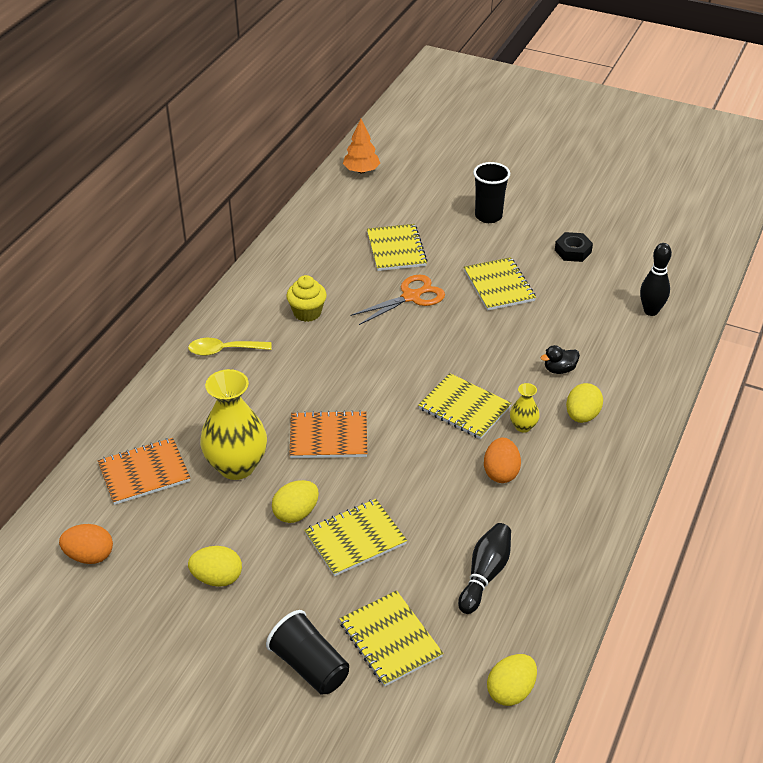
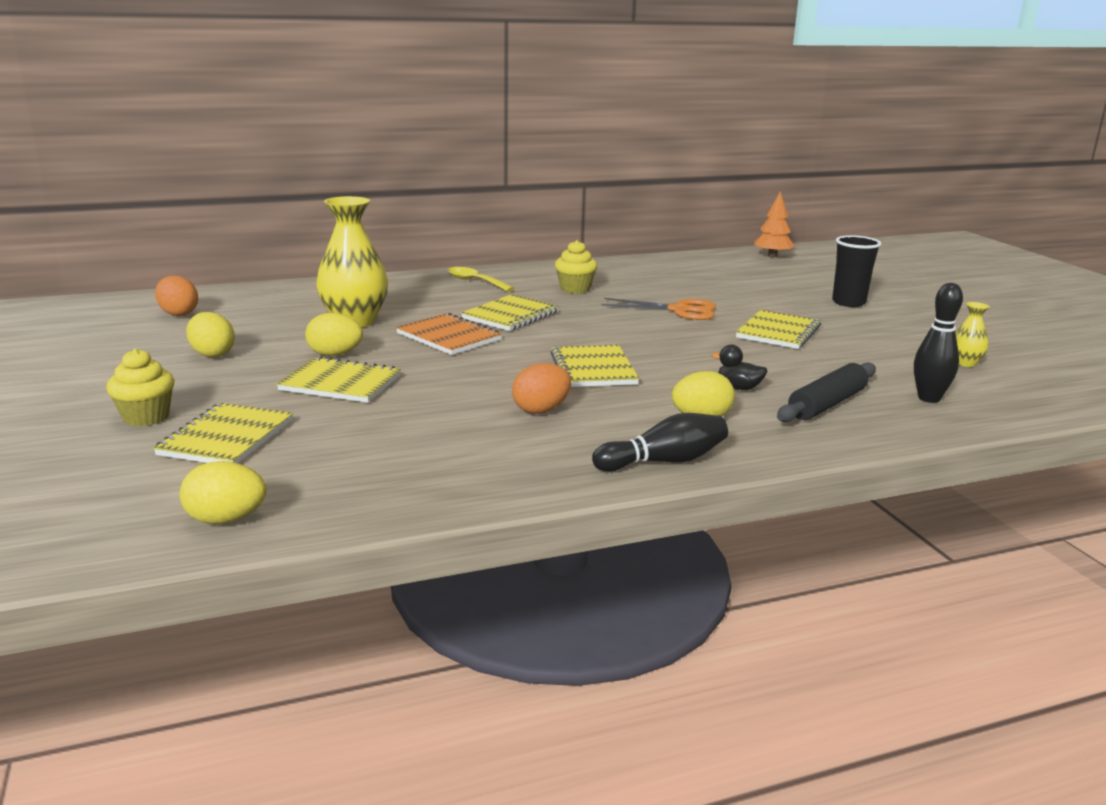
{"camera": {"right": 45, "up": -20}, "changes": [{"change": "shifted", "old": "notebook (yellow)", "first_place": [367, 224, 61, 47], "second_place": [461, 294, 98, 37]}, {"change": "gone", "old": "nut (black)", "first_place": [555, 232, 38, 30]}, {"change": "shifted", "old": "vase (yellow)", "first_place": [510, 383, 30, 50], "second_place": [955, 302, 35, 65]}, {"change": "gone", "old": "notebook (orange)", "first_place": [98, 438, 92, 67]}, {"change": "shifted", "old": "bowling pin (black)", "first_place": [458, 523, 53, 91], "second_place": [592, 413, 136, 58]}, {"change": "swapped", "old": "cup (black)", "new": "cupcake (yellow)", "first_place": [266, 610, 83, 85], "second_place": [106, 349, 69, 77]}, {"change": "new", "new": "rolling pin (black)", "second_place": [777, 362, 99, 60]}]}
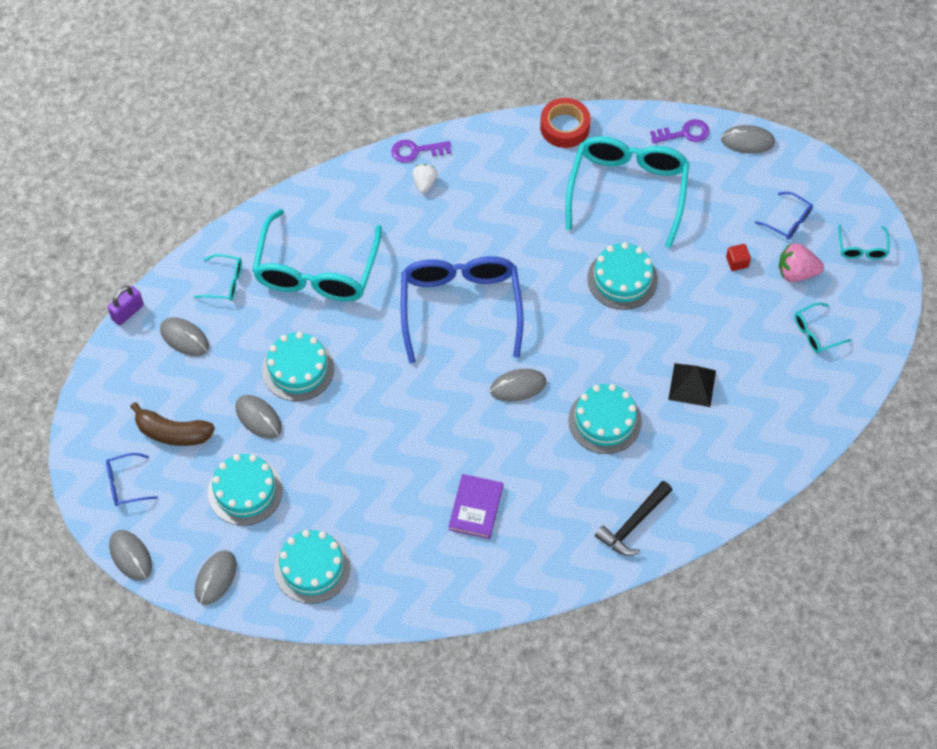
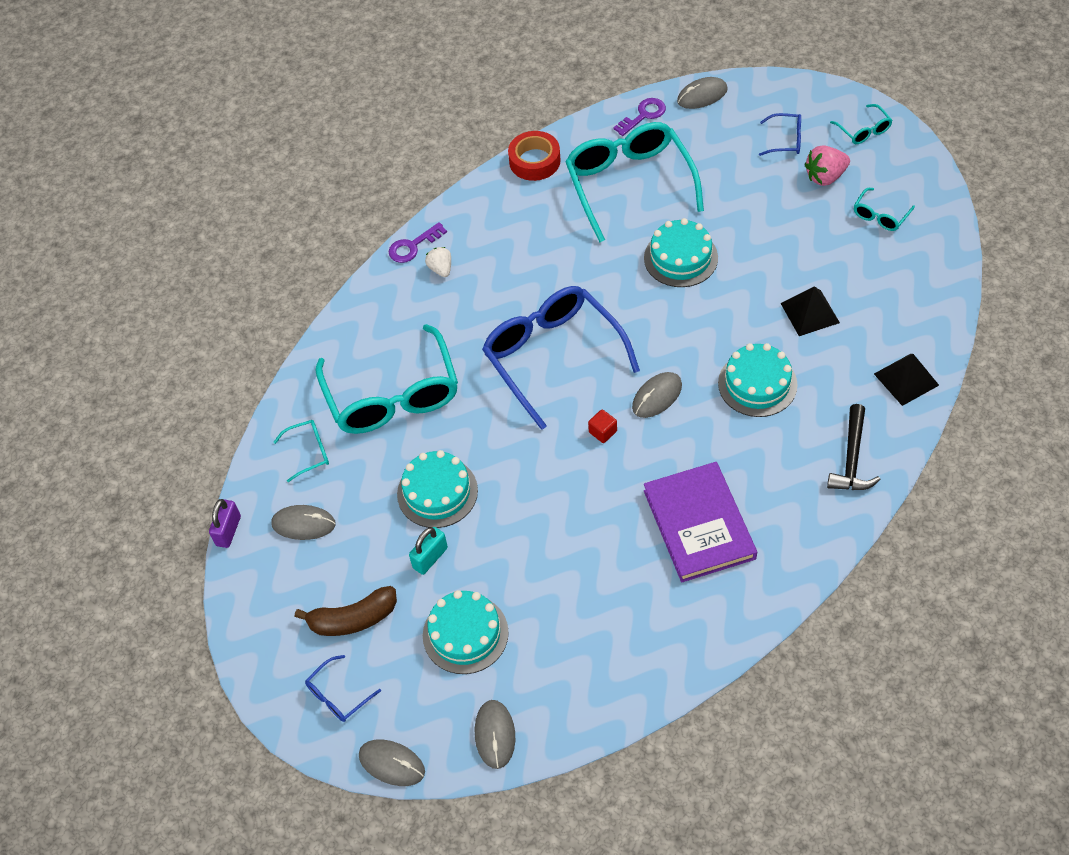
{"camera": {"right": -25, "up": -5}, "changes": [{"change": "shifted", "old": "cube (red)", "first_place": [726, 244, 25, 27], "second_place": [588, 409, 29, 34]}, {"change": "swapped", "old": "mouse (grey)", "new": "padlock (turquoise)", "first_place": [235, 395, 47, 44], "second_place": [409, 527, 39, 48]}, {"change": "scaled", "old": "book (purple)", "first_place": [448, 474, 55, 65], "second_place": [644, 462, 113, 120], "factor": 1.67}, {"change": "gone", "old": "cake (turquoise)", "first_place": [274, 530, 76, 74]}, {"change": "new", "new": "pyramid (black)", "second_place": [874, 354, 65, 52]}]}
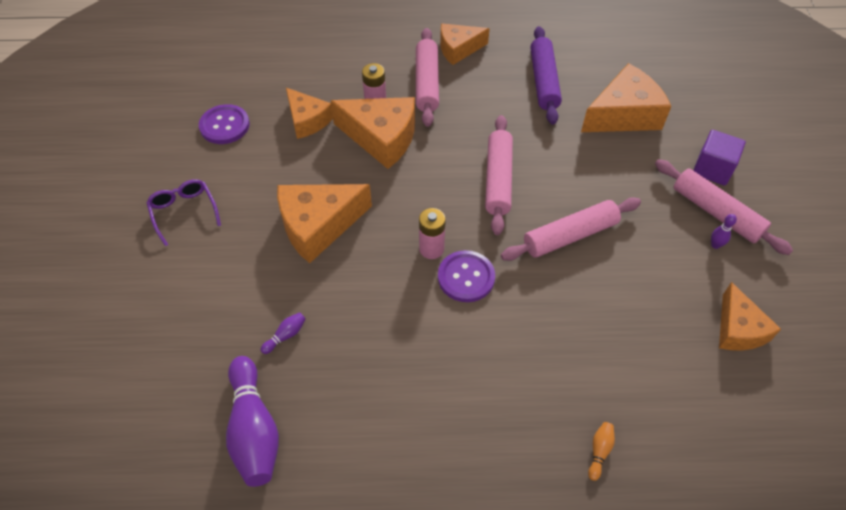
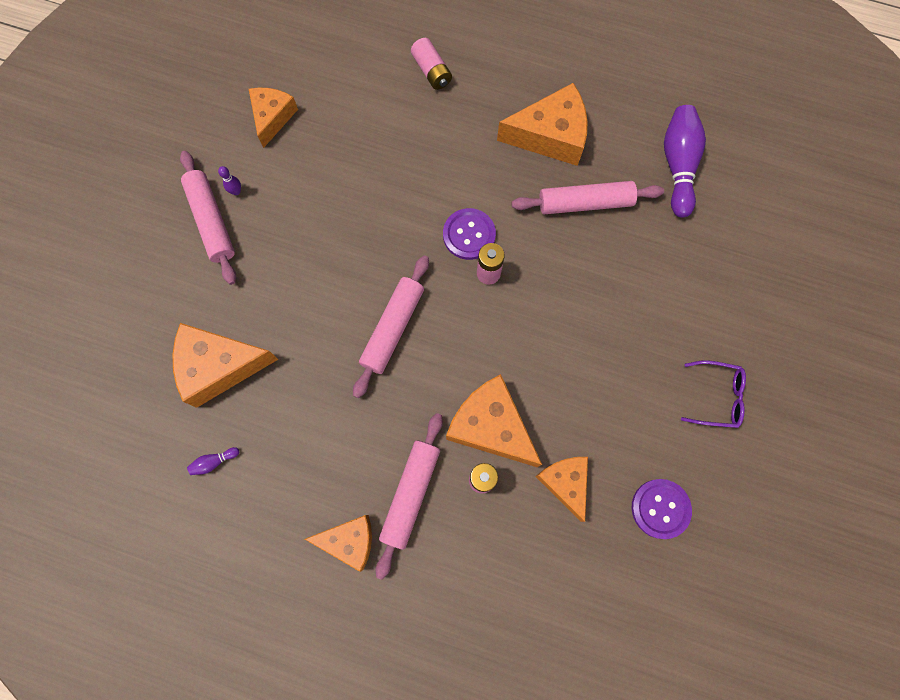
{"camera": {"right": -160, "up": 20}, "changes": [{"change": "gone", "old": "rolling pin (purple)", "first_place": [530, 26, 32, 99]}, {"change": "gone", "old": "cube (purple)", "first_place": [693, 130, 53, 56]}, {"change": "rotated", "old": "glasses (purple)", "first_place": [147, 179, 74, 67], "second_place": [681, 360, 65, 68], "degrees": -75}, {"change": "shifted", "old": "cheese (orange)", "first_place": [277, 184, 95, 79], "second_place": [497, 83, 91, 83]}, {"change": "shifted", "old": "rolling pin (pink)", "first_place": [501, 197, 140, 64], "second_place": [511, 181, 153, 33]}, {"change": "shifted", "old": "bowling pin (purple)", "first_place": [261, 312, 45, 42], "second_place": [187, 447, 52, 28]}, {"change": "swapped", "old": "bowling pin (orange)", "new": "battery (pink)", "first_place": [588, 422, 27, 59], "second_place": [411, 38, 41, 52]}]}
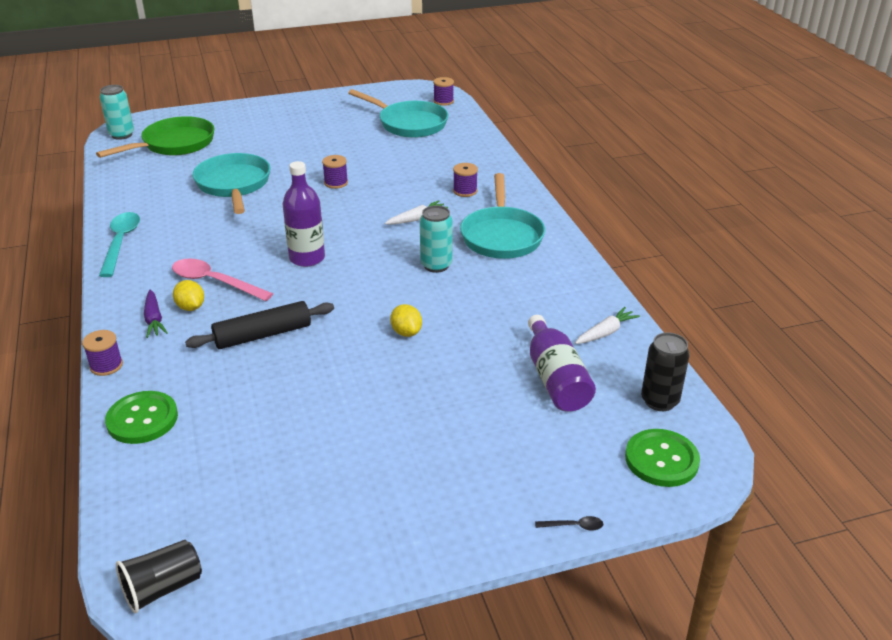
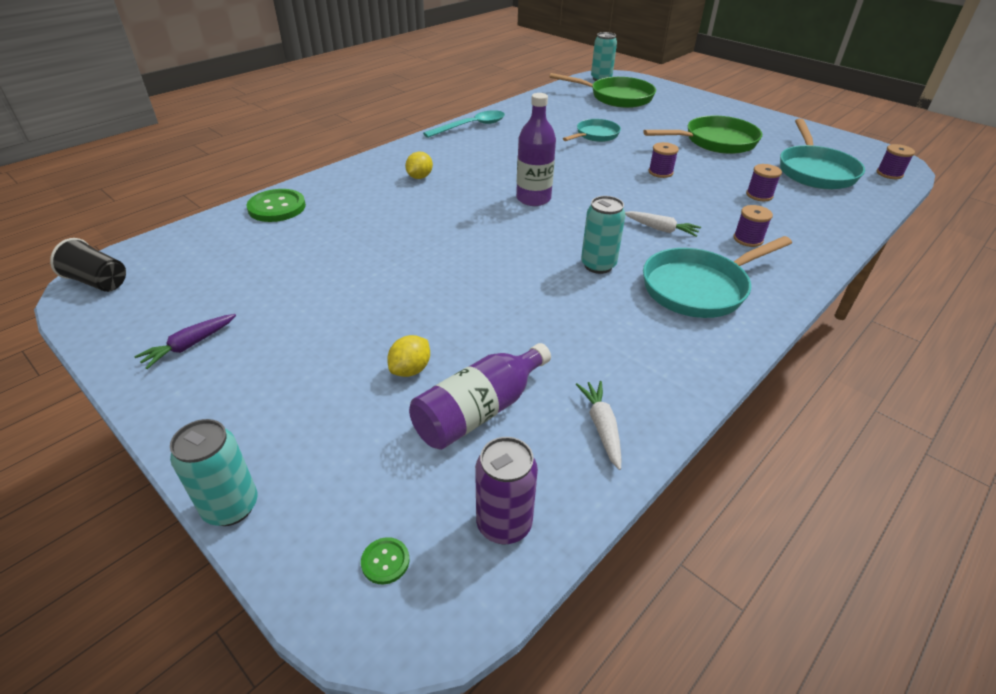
{"camera": {"right": 60, "up": 5}, "changes": [{"change": "scaled", "old": "pan (turquoise)", "first_place": [193, 153, 77, 61], "second_place": [563, 119, 58, 23], "factor": 0.61}, {"change": "gone", "old": "spoon (pink)", "first_place": [172, 258, 101, 43]}, {"change": "shifted", "old": "carrot (purple)", "first_place": [144, 290, 24, 48], "second_place": [134, 314, 102, 55]}, {"change": "gone", "old": "rolling pin (black)", "first_place": [185, 301, 149, 48]}, {"change": "shifted", "old": "lemon (yellow)", "first_place": [390, 304, 32, 33], "second_place": [387, 335, 43, 42]}, {"change": "rotated", "old": "carrot (white)", "first_place": [575, 307, 65, 37], "second_place": [576, 381, 45, 89], "degrees": -120}, {"change": "shifted", "old": "spool (purple)", "first_place": [82, 330, 41, 46], "second_place": [746, 164, 36, 37]}, {"change": "repainted", "old": "can (black)", "new": "can (purple)", "first_place": [641, 332, 49, 79], "second_place": [475, 437, 63, 107]}, {"change": "scaled", "old": "button (green)", "first_place": [625, 429, 75, 58], "second_place": [361, 537, 49, 47], "factor": 0.46}, {"change": "swapped", "old": "spoon (black)", "new": "can (turquoise)", "first_place": [535, 516, 68, 15], "second_place": [170, 419, 87, 107]}, {"change": "new", "new": "pan (green)", "second_place": [643, 116, 119, 38]}]}
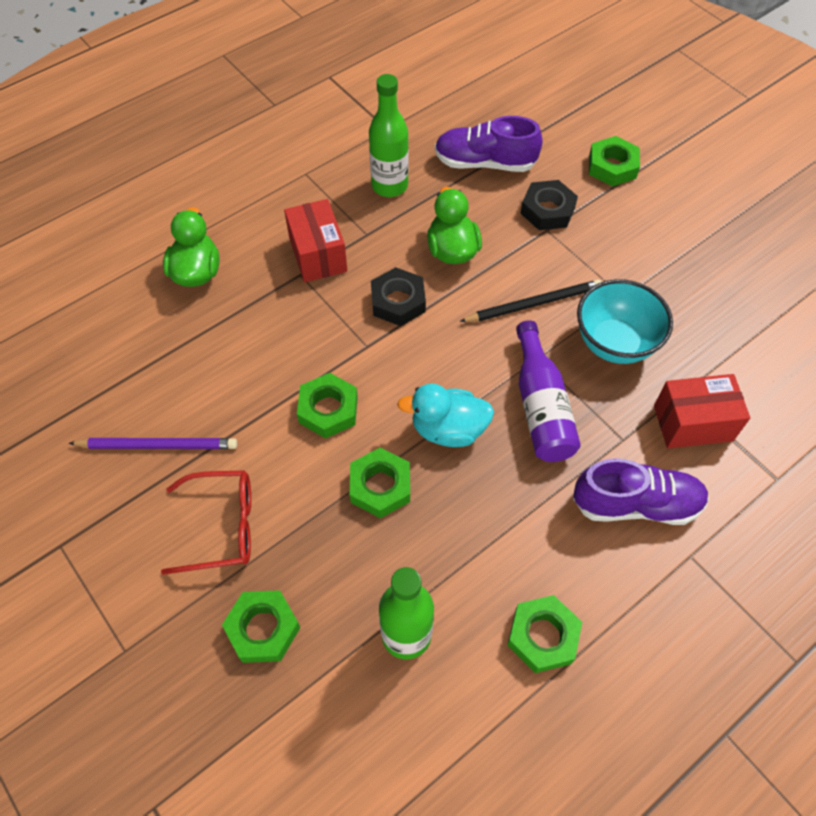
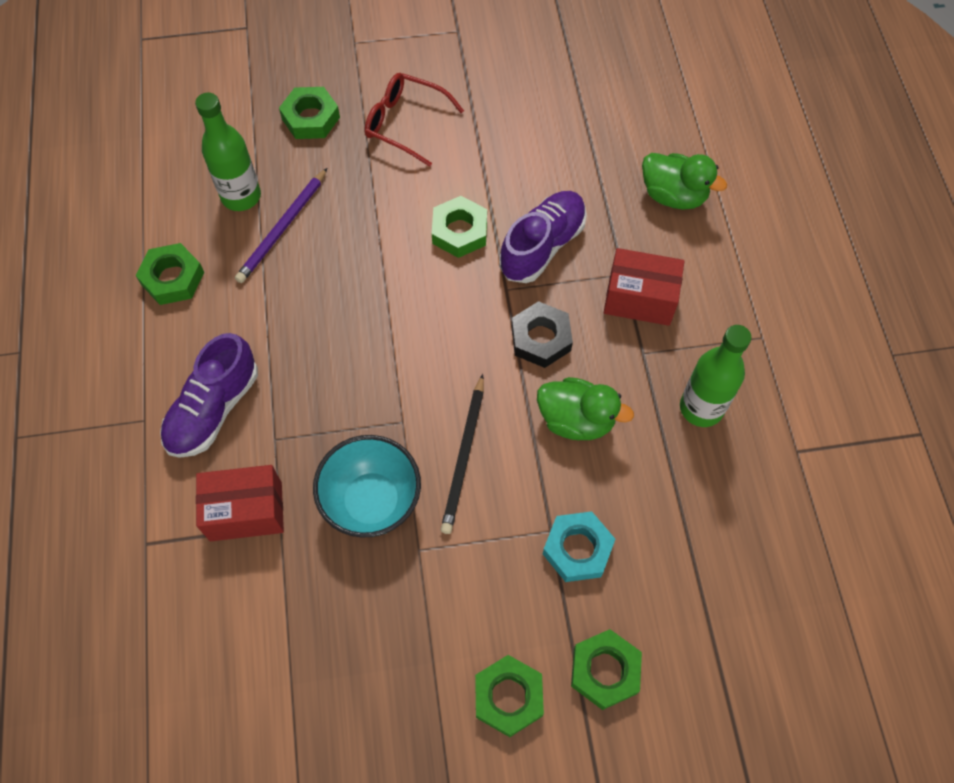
{"camera": {"right": 120, "up": 5}, "changes": [{"change": "shifted", "old": "shoe (purple)", "first_place": [435, 116, 108, 56], "second_place": [499, 191, 88, 92]}, {"change": "repainted", "old": "nut (black)", "new": "nut (turquoise)", "first_place": [520, 180, 58, 50], "second_place": [543, 511, 72, 71]}, {"change": "gone", "old": "bottle (purple)", "first_place": [516, 320, 65, 142]}, {"change": "rotated", "old": "box (red)", "first_place": [654, 374, 96, 75], "second_place": [196, 465, 88, 76], "degrees": 60}, {"change": "gone", "old": "duck (turquoise)", "first_place": [397, 383, 97, 64]}, {"change": "shifted", "old": "pencil (purple)", "first_place": [68, 438, 169, 11], "second_place": [235, 168, 92, 115]}, {"change": "shifted", "old": "nut (green)", "first_place": [350, 448, 60, 70], "second_place": [475, 655, 69, 82]}, {"change": "rotated", "old": "glasses (red)", "first_place": [161, 471, 90, 104], "second_place": [364, 73, 100, 94], "degrees": 90}]}
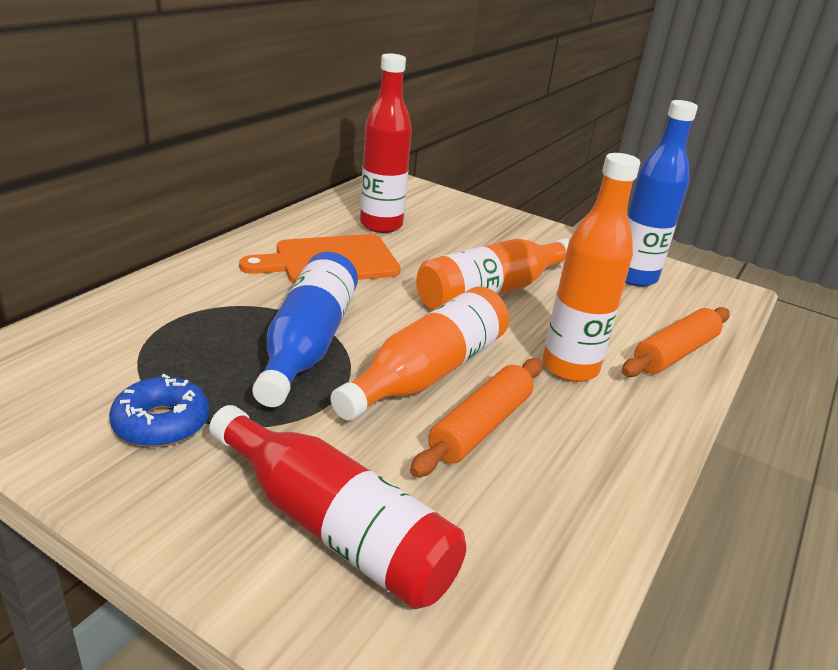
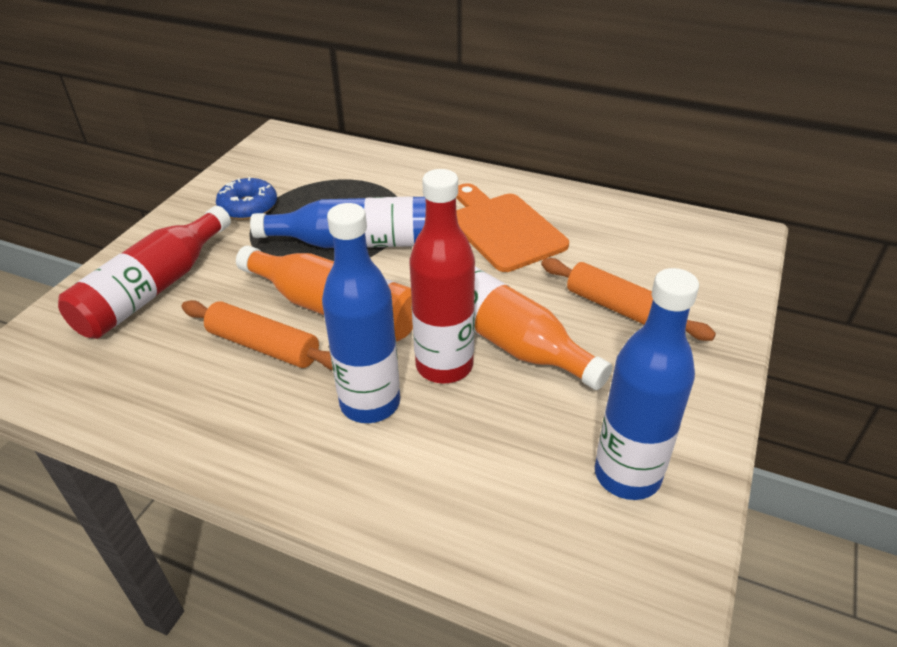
{"camera": {"right": 85, "up": 10}, "changes": [{"change": "shifted", "old": "bottle (red)", "first_place": [360, 54, 52, 179], "second_place": [409, 169, 66, 214]}, {"change": "repainted", "old": "bottle (orange)", "new": "bottle (blue)", "first_place": [542, 153, 98, 229], "second_place": [322, 203, 78, 220]}, {"change": "shifted", "old": "rolling pin (orange)", "first_place": [622, 307, 108, 70], "second_place": [541, 258, 175, 83]}]}
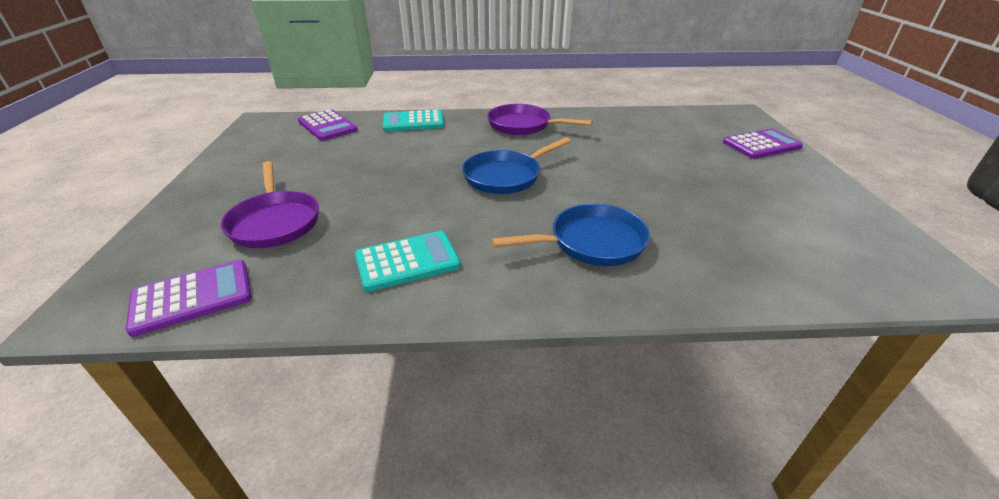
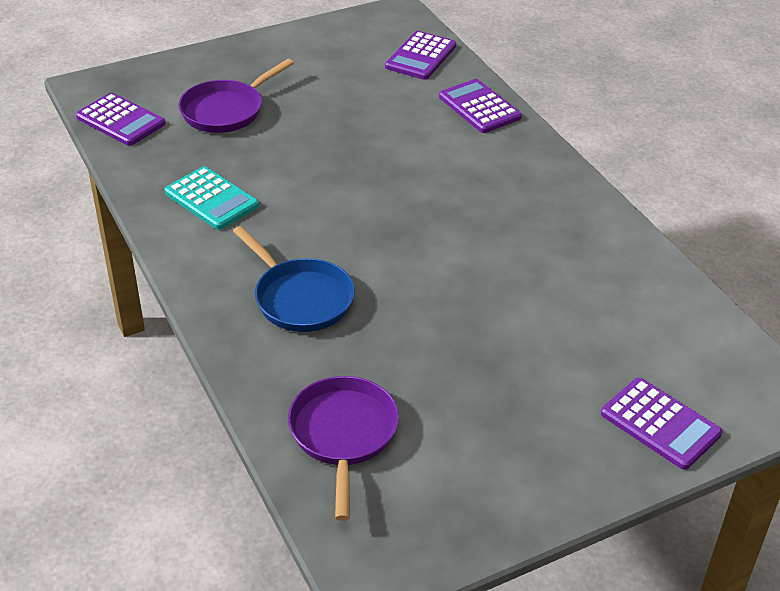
{"camera": {"right": 65, "up": 5}, "changes": [{"change": "shifted", "old": "pan (purple)", "first_place": [487, 104, 106, 31], "second_place": [288, 376, 111, 145]}, {"change": "repainted", "old": "calculator (turquoise)", "new": "calculator (purple)", "first_place": [383, 110, 61, 22], "second_place": [439, 79, 83, 54]}, {"change": "gone", "old": "pan (blue)", "first_place": [462, 137, 109, 57]}]}
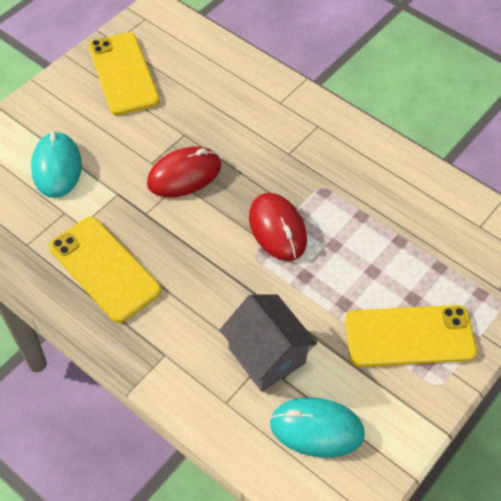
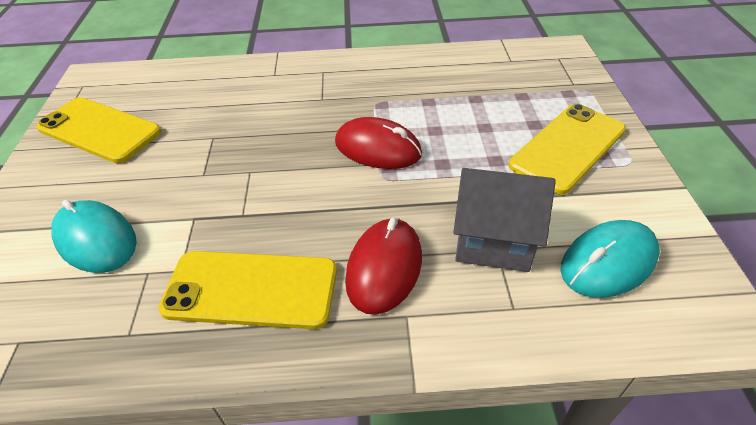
{"camera": {"right": -40, "up": -10}, "changes": [{"change": "shifted", "old": "mouse (red)", "first_place": [147, 146, 74, 51], "second_place": [345, 218, 77, 97]}]}
